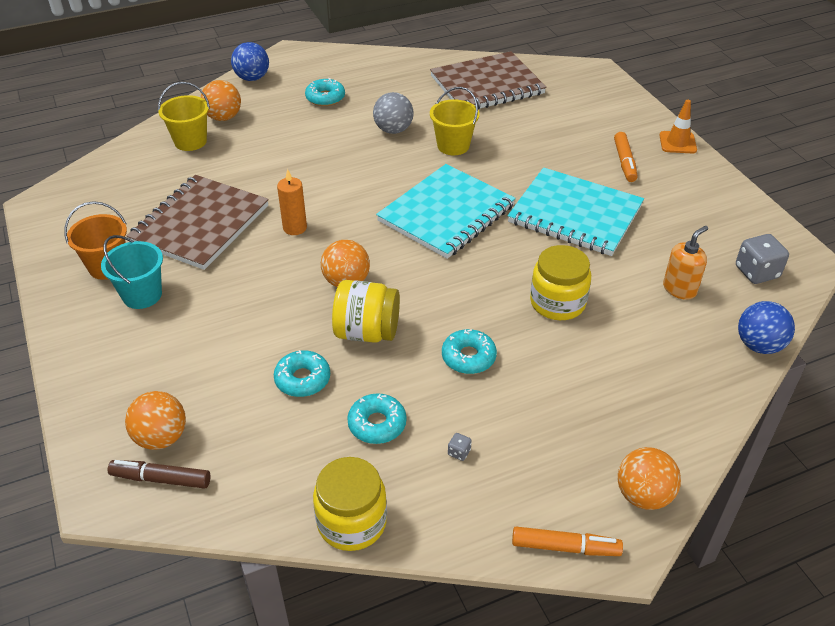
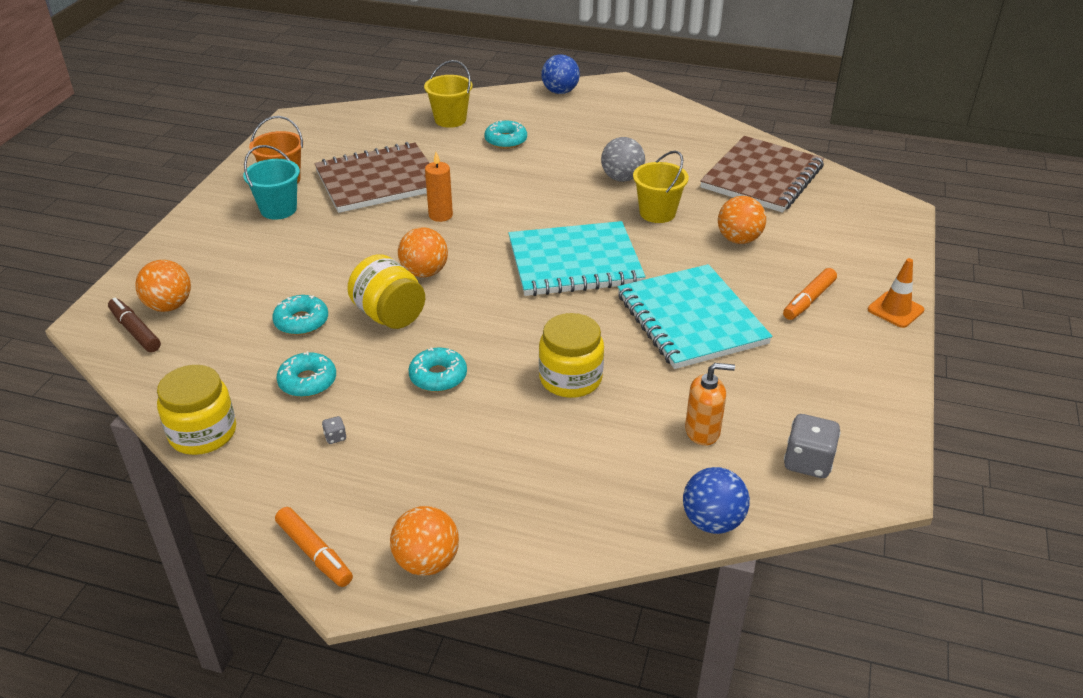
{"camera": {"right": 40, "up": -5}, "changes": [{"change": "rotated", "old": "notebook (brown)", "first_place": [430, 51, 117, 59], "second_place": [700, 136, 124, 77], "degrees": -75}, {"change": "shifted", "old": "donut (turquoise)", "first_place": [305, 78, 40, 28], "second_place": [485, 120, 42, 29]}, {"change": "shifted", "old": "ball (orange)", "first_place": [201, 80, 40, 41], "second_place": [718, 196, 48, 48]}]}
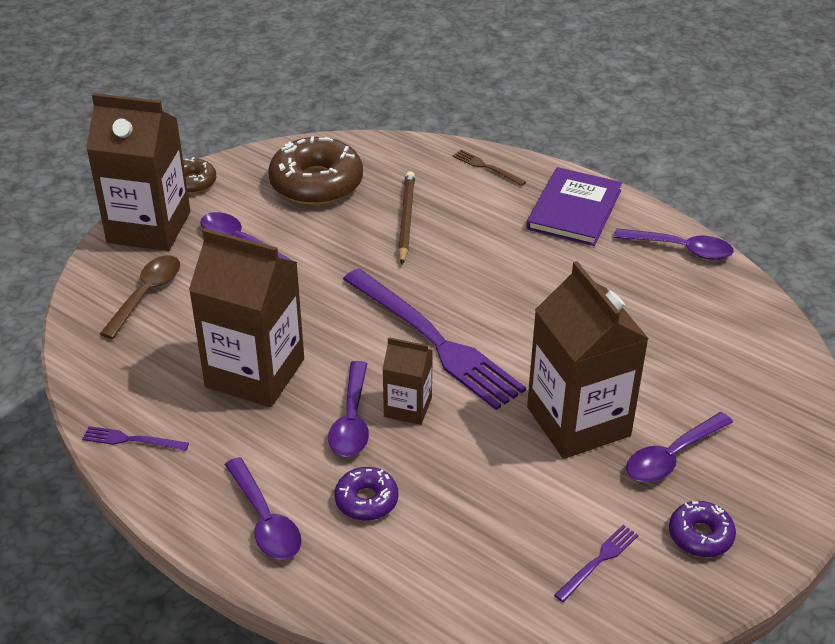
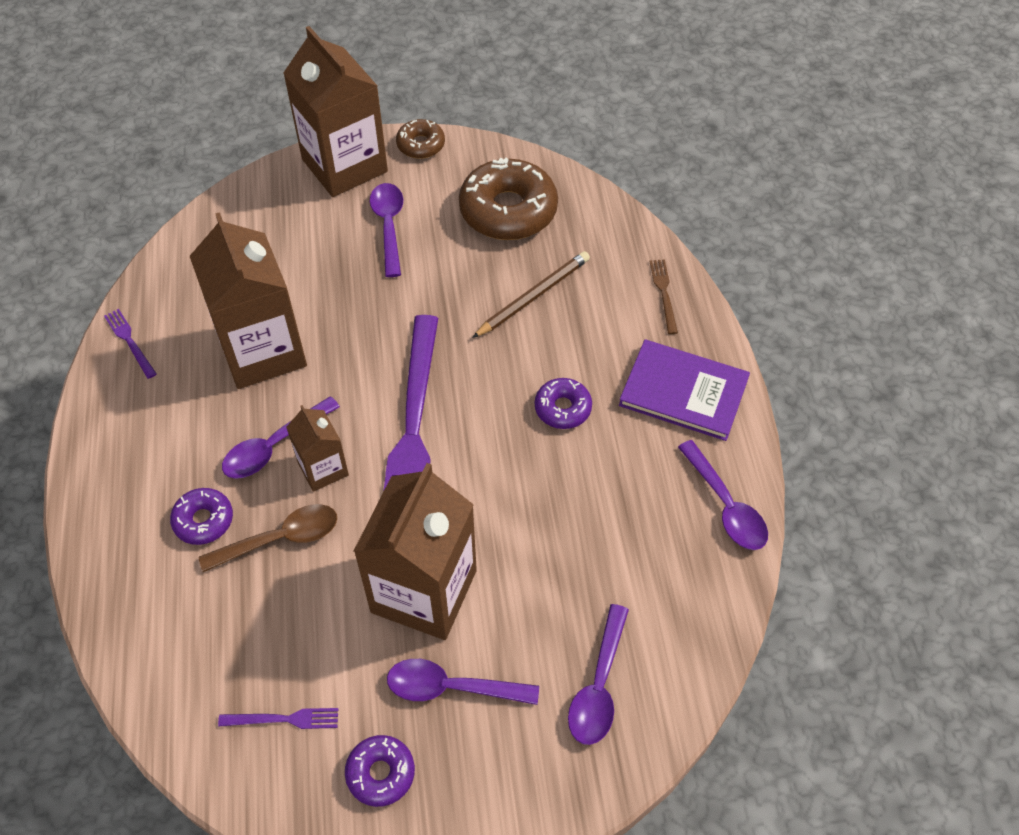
{"camera": {"right": 45, "up": 15}, "changes": [{"change": "rotated", "old": "book (purple)", "first_place": [526, 167, 96, 79], "second_place": [619, 339, 131, 102], "degrees": 45}, {"change": "shifted", "old": "spoon (brown)", "first_place": [100, 255, 80, 84], "second_place": [199, 504, 138, 68]}, {"change": "shifted", "old": "spoon (purple)", "first_place": [224, 457, 78, 103], "second_place": [568, 604, 61, 141]}, {"change": "new", "new": "donut (purple)", "second_place": [535, 378, 57, 51]}]}
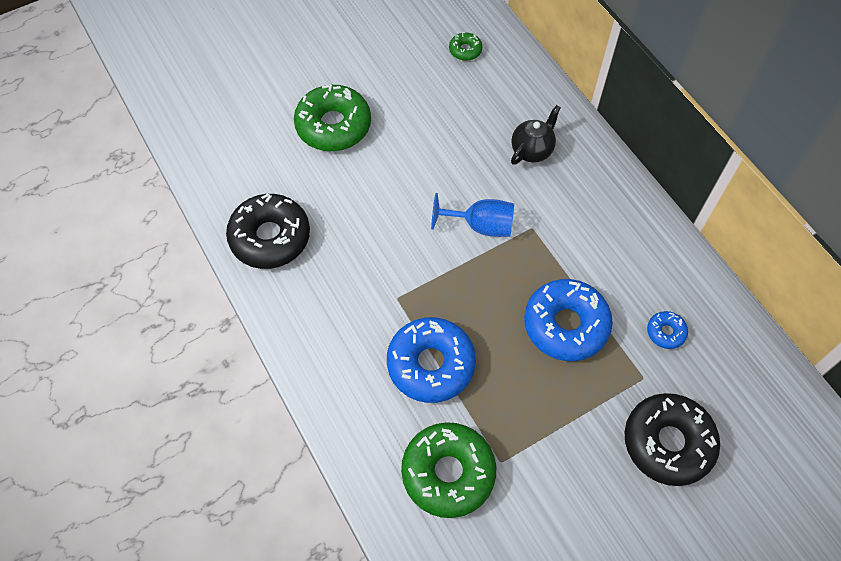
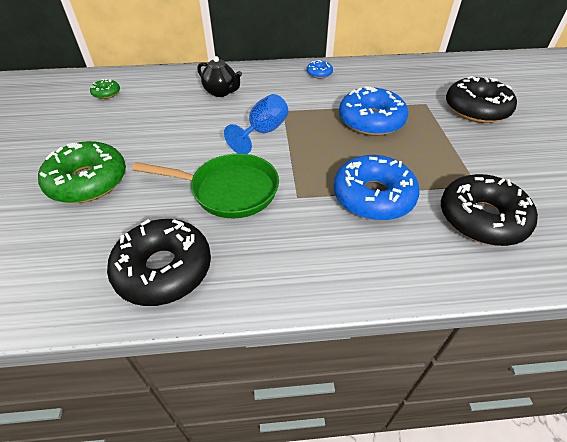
{"camera": {"right": -65, "up": -15}, "changes": [{"change": "rotated", "old": "teapot (black)", "first_place": [511, 105, 50, 60], "second_place": [197, 56, 45, 41], "degrees": 150}, {"change": "shifted", "old": "donut (blue)", "first_place": [647, 311, 41, 38], "second_place": [307, 60, 26, 19]}, {"change": "repainted", "old": "donut (green)", "new": "donut (black)", "first_place": [401, 422, 95, 96], "second_place": [441, 174, 97, 72]}, {"change": "new", "new": "pan (green)", "second_place": [132, 153, 147, 65]}]}
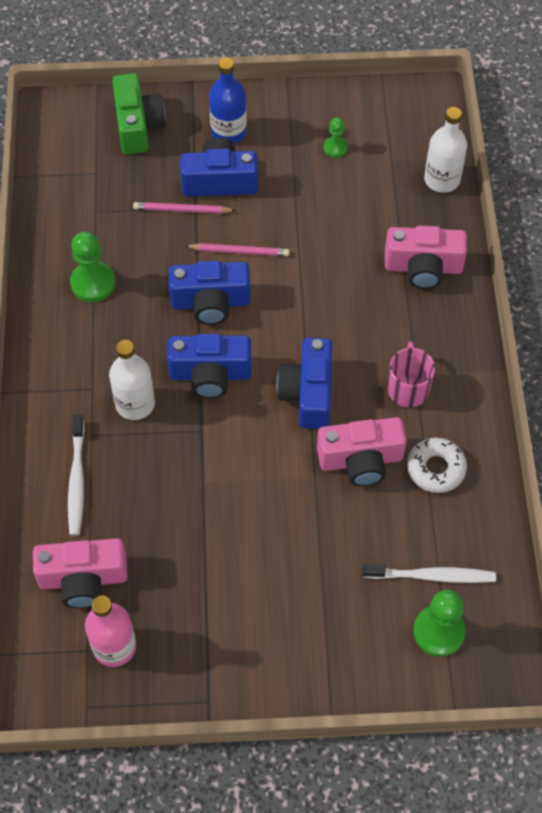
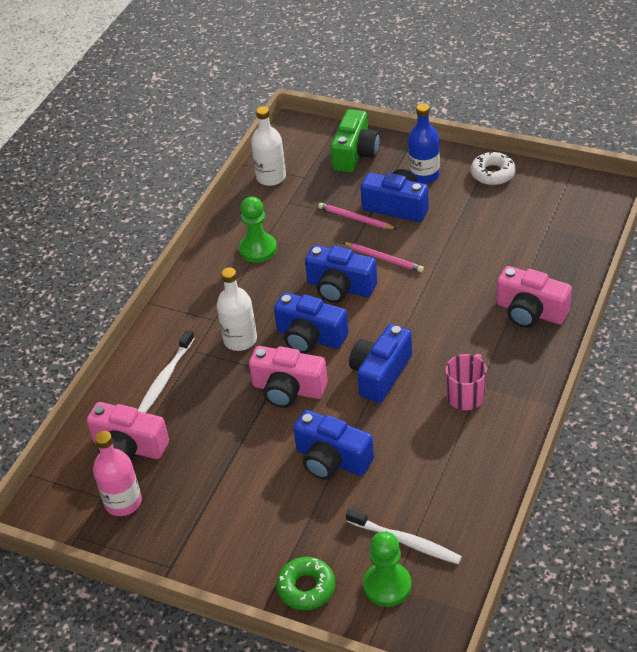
{"camera": {"right": 30, "up": -15}, "changes": [{"change": "shifted", "old": "bottle (white)", "first_place": [424, 107, 43, 86], "second_place": [251, 106, 35, 80]}, {"change": "gone", "old": "pawn (green)", "first_place": [324, 117, 24, 41]}, {"change": "shifted", "old": "camera (pink)", "first_place": [317, 417, 90, 69], "second_place": [249, 346, 79, 62]}, {"change": "shifted", "old": "donut (white)", "first_place": [407, 437, 60, 56], "second_place": [471, 151, 45, 34]}, {"change": "new", "new": "camera (blue)", "second_place": [293, 410, 81, 70]}, {"change": "new", "new": "donut (green)", "second_place": [276, 557, 59, 53]}]}
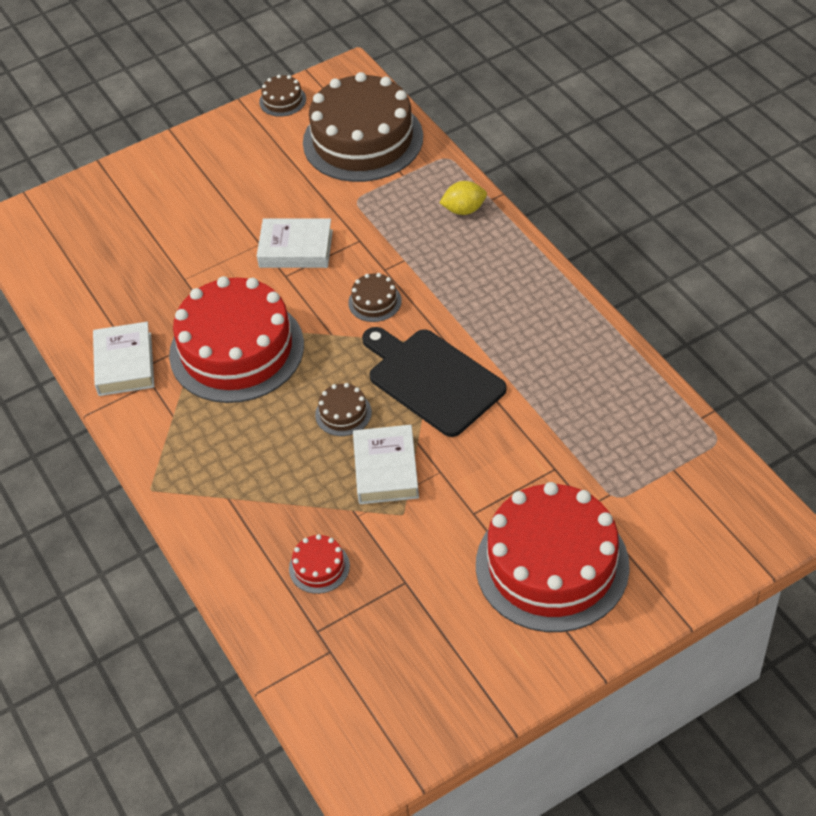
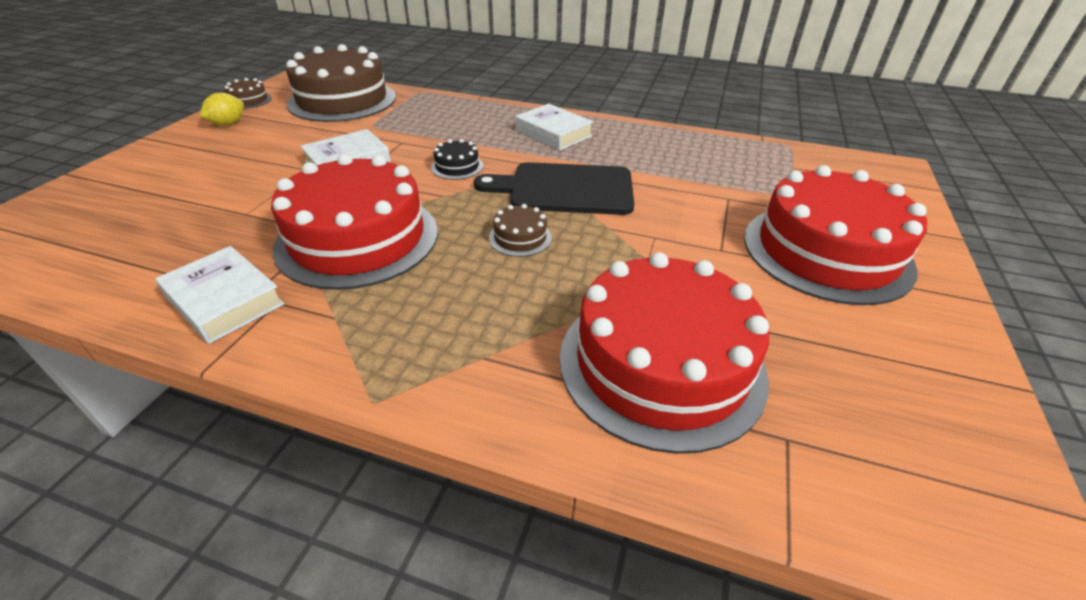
{"camera": {"right": -45, "up": -10}, "changes": [{"change": "shifted", "old": "lemon (yellow)", "first_place": [439, 181, 48, 34], "second_place": [200, 93, 44, 33]}, {"change": "repainted", "old": "cake (brown)", "new": "cake (black)", "first_place": [348, 273, 54, 49], "second_place": [431, 139, 52, 41]}, {"change": "shifted", "old": "book (white)", "first_place": [353, 425, 66, 79], "second_place": [515, 104, 79, 47]}, {"change": "scaled", "old": "cake (red)", "first_place": [289, 534, 61, 60], "second_place": [560, 252, 209, 202], "factor": 2.48}]}
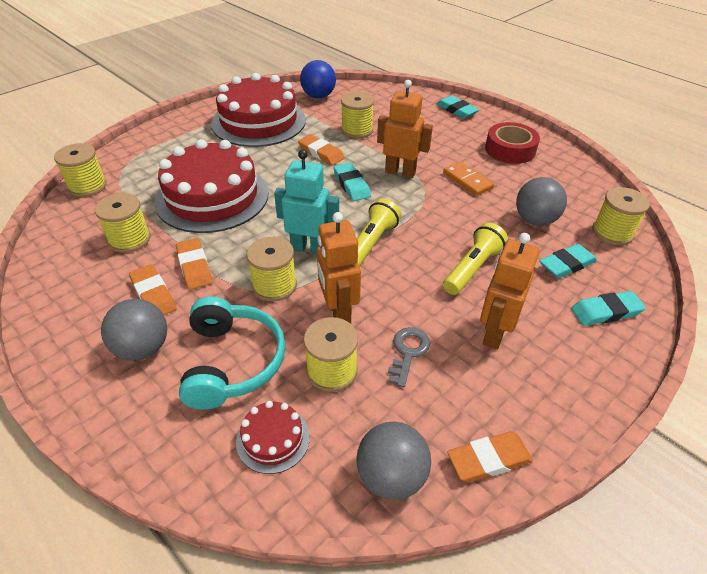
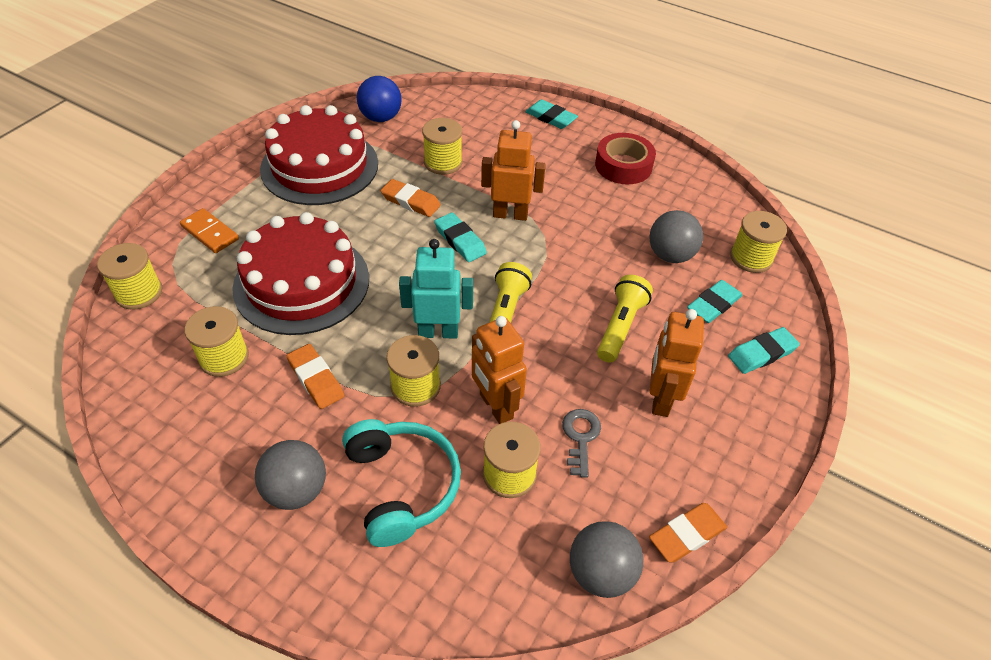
{"camera": {"right": -15, "up": 5}, "changes": [{"change": "shifted", "old": "domino (orange)", "first_place": [443, 161, 51, 35], "second_place": [180, 208, 59, 45]}, {"change": "gone", "old": "eraser (orange)", "first_place": [129, 264, 48, 51]}, {"change": "gone", "old": "cake (red)", "first_place": [236, 401, 74, 73]}]}
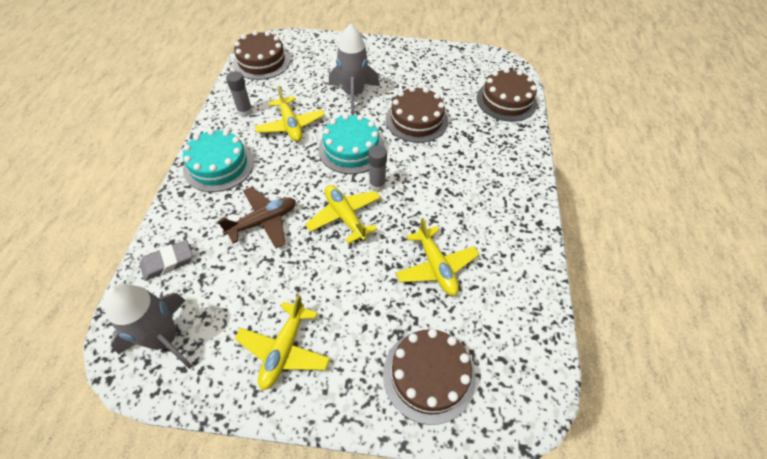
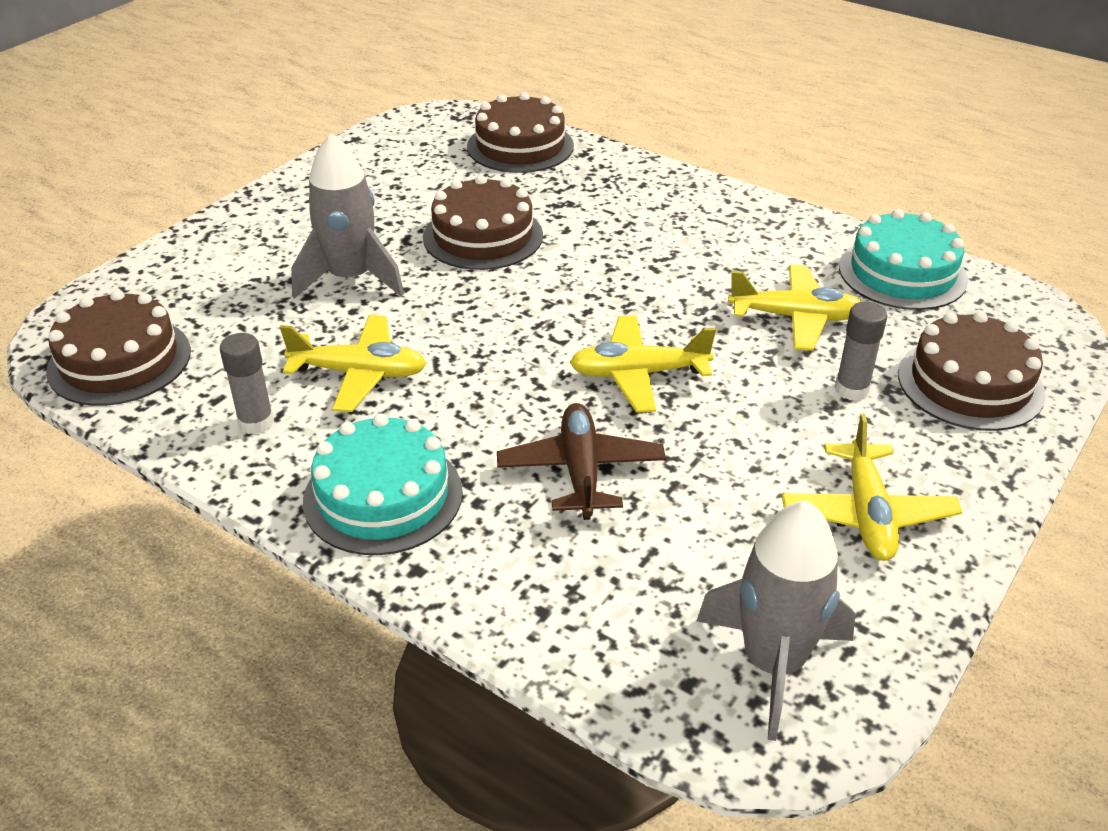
{"camera": {"right": -60, "up": -15}, "changes": [{"change": "shifted", "old": "cake (turquoise)", "first_place": [318, 114, 67, 60], "second_place": [839, 209, 129, 101]}, {"change": "shifted", "old": "glue stick (grey)", "first_place": [368, 145, 19, 46], "second_place": [835, 302, 52, 99]}, {"change": "gone", "old": "eraser (grey)", "first_place": [140, 240, 53, 41]}, {"change": "rotated", "old": "plane (yellow)", "first_place": [234, 295, 96, 95], "second_place": [782, 414, 180, 147], "degrees": 45}]}
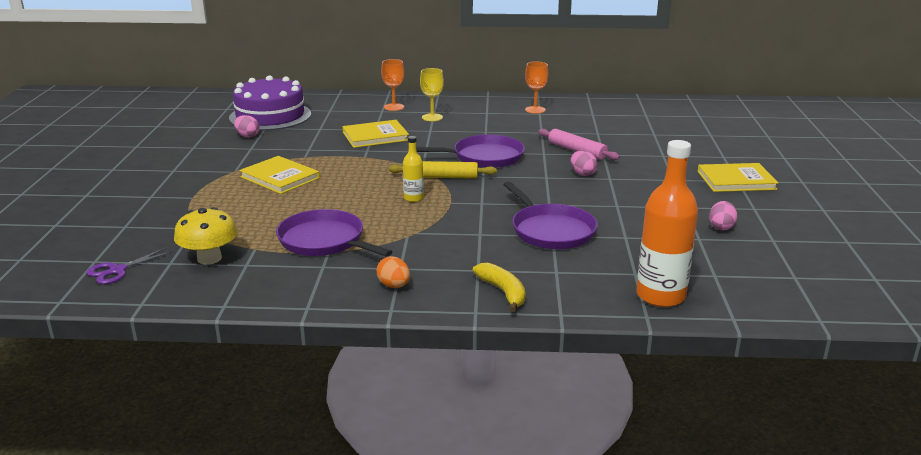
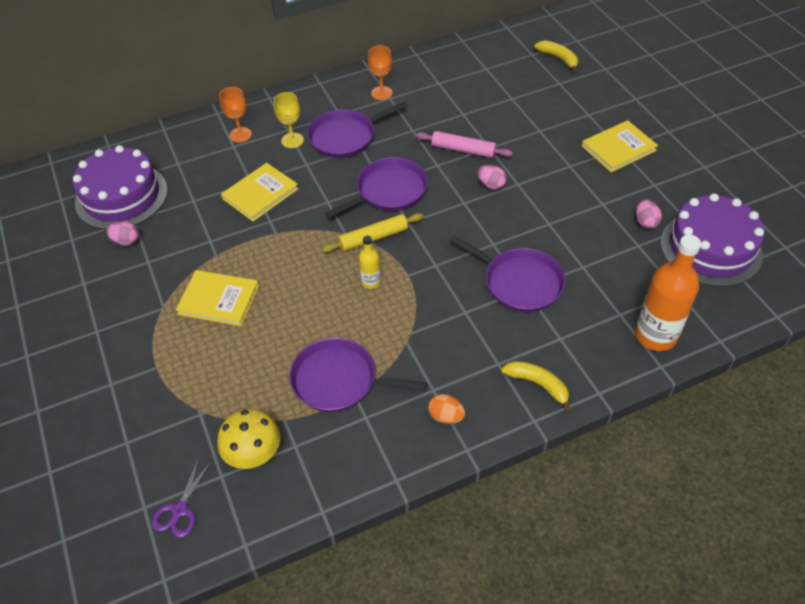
{"camera": {"right": -25, "up": 25}, "changes": [{"change": "new", "new": "banana (yellow)", "second_place": [534, 41, 44, 31]}, {"change": "new", "new": "pan (purple)", "second_place": [307, 101, 101, 57]}, {"change": "new", "new": "cake (purple)", "second_place": [660, 193, 104, 94]}]}
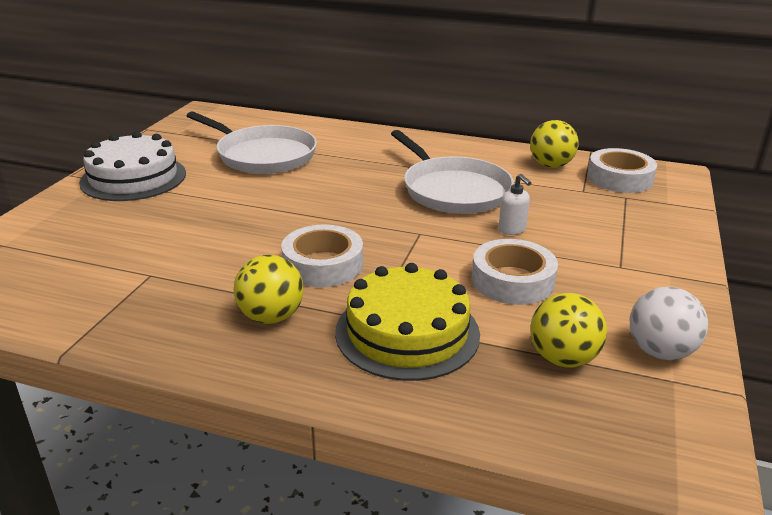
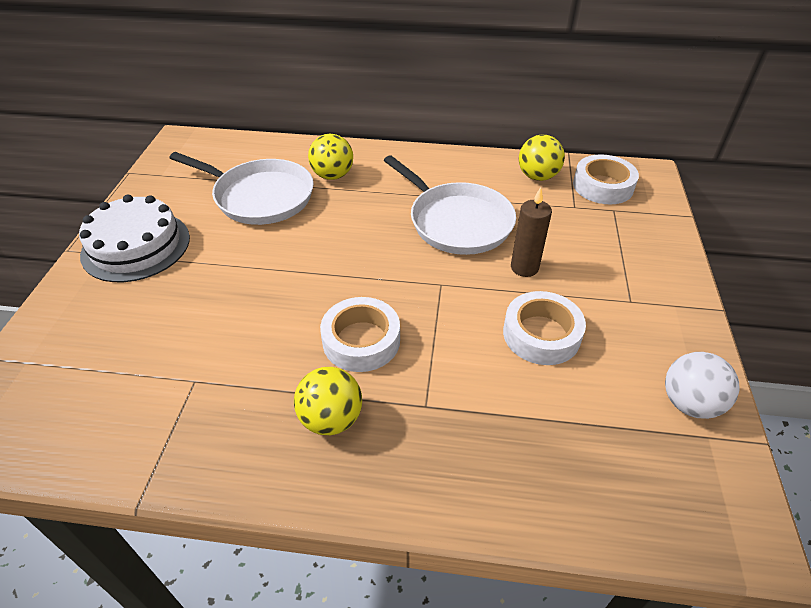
{"camera": {"right": -10, "up": 15}, "changes": [{"change": "swapped", "old": "soap dispenser (white)", "new": "candle (brown)", "first_place": [498, 174, 33, 61], "second_place": [511, 187, 41, 90]}, {"change": "gone", "old": "cake (yellow)", "first_place": [335, 263, 145, 118]}, {"change": "shifted", "old": "ball (yellow)", "first_place": [530, 293, 77, 74], "second_place": [308, 134, 45, 46]}]}
